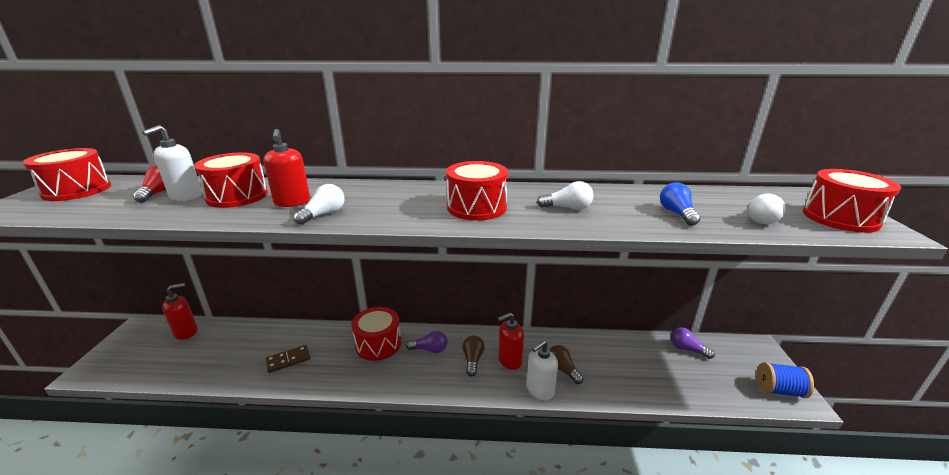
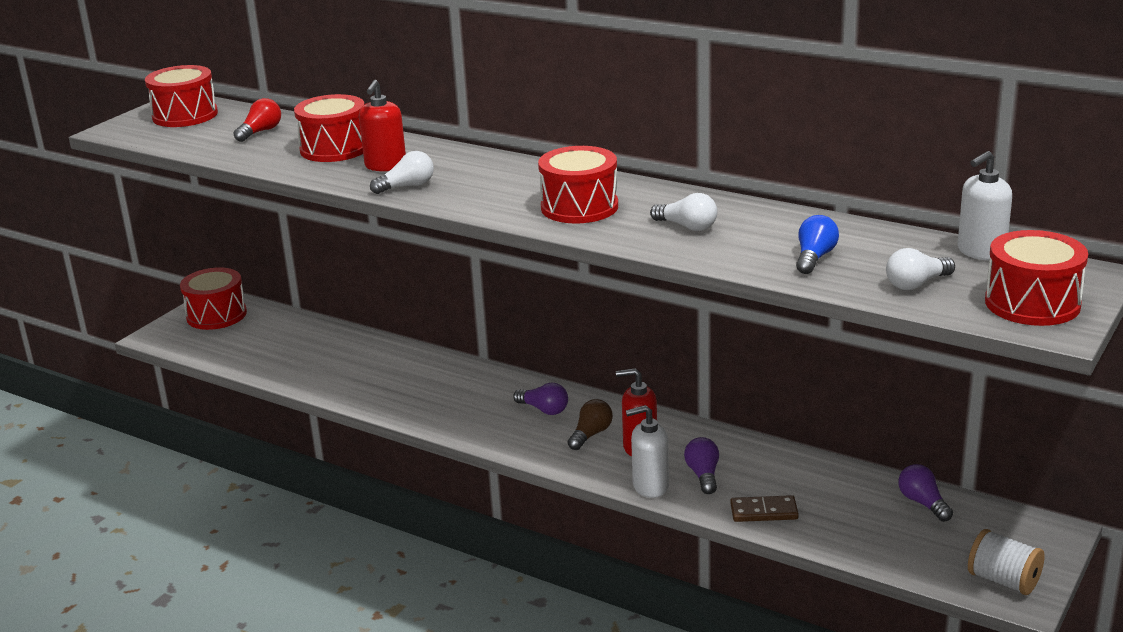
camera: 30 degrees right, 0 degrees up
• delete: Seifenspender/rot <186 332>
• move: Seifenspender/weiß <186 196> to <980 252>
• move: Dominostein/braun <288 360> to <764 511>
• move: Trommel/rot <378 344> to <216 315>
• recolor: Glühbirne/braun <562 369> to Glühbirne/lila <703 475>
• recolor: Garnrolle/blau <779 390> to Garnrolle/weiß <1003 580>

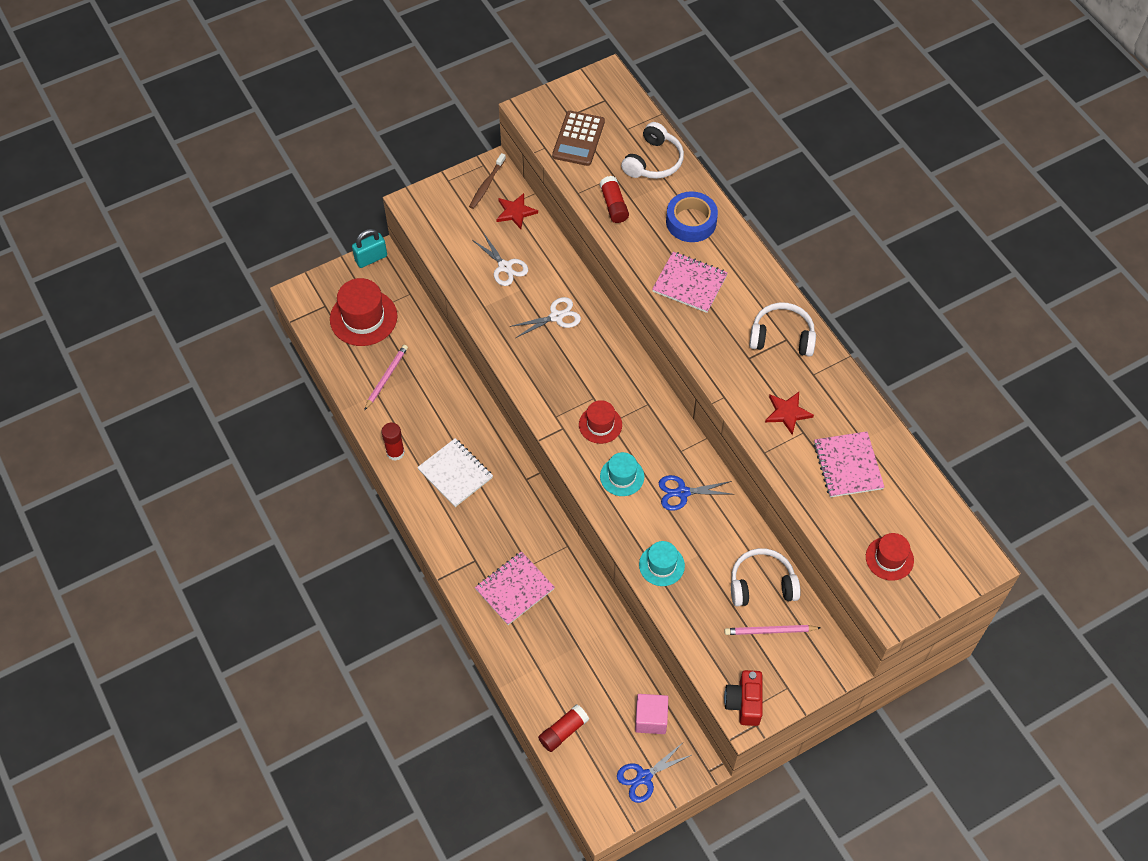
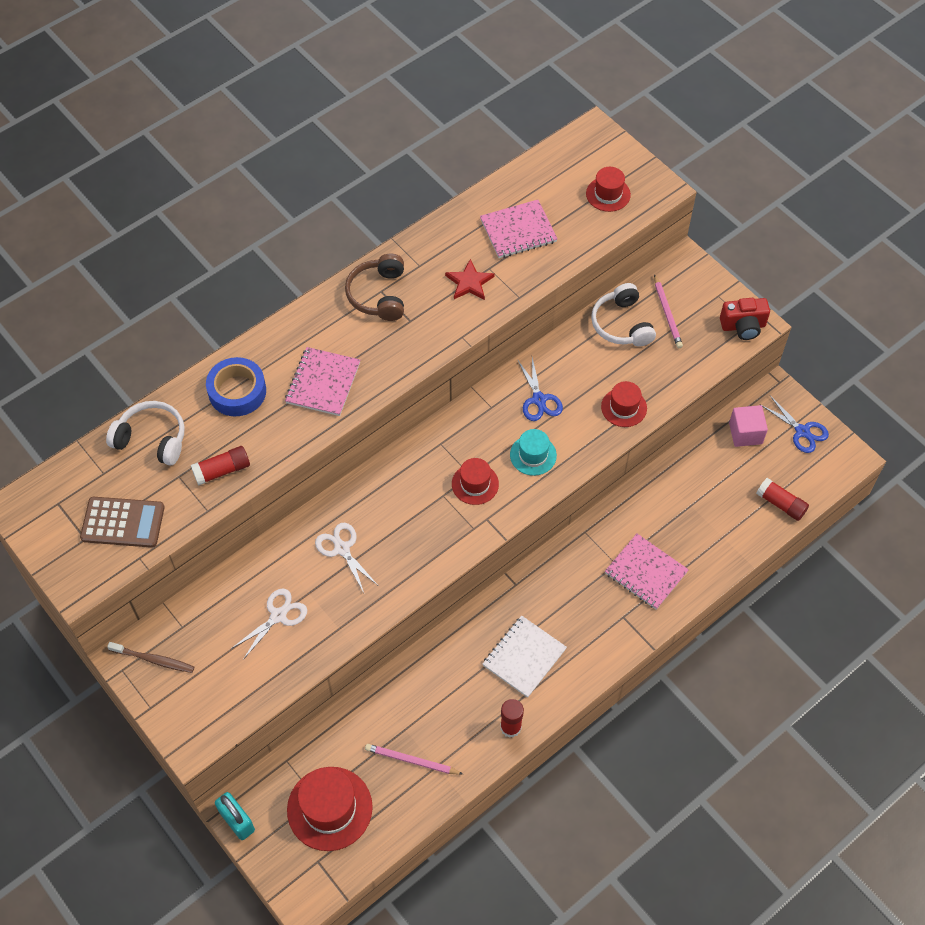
camera: 100 degrees left, 0 degrees up
• delete: Stern/rot <515 212>
• recolor: Hut/türkis <661 565> to Hut/rot <624 407>
• recolor: Kopfhörer/weiß <782 337> to Kopfhörer/braun <379 295>

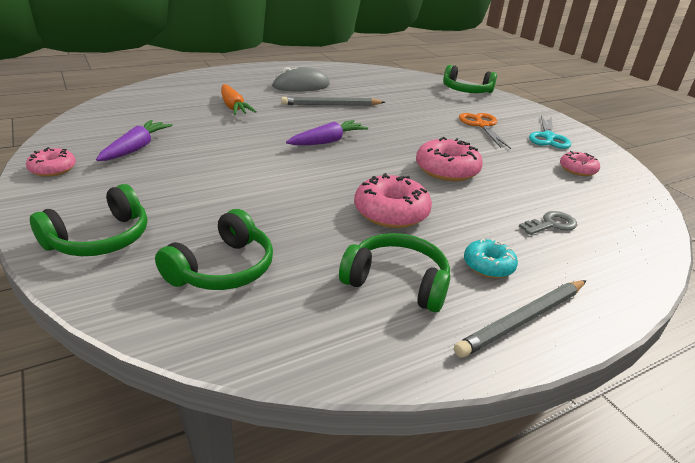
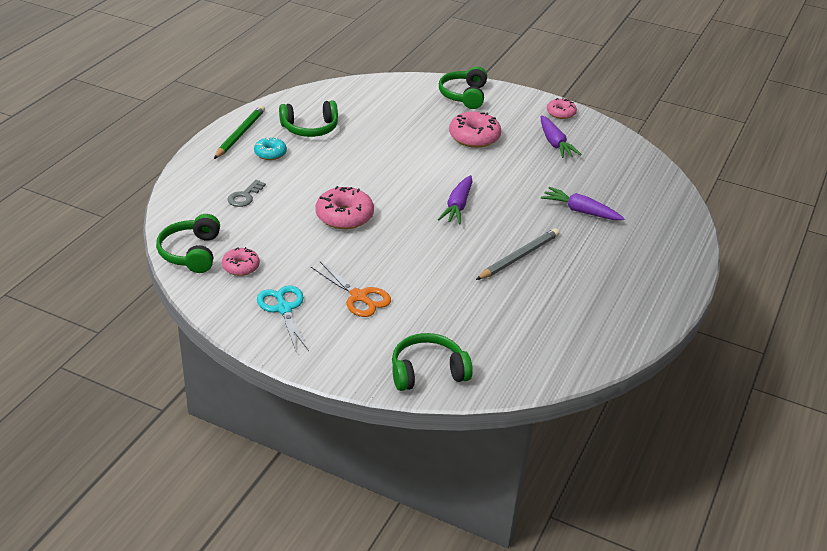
camera: 145 degrees right, 5 degrees up
• delete: Computermaus/grau <301 85>
• move: Kopfhörer/grün <223 269> to <191 253>
• move: Donut/rosa <391 212> to <474 137>
• recolor: Karotte/orange <233 107> to Karotte/lila <581 211>
• recolor: Bleistift/grau <523 319> to Bleistift/grün <240 134>

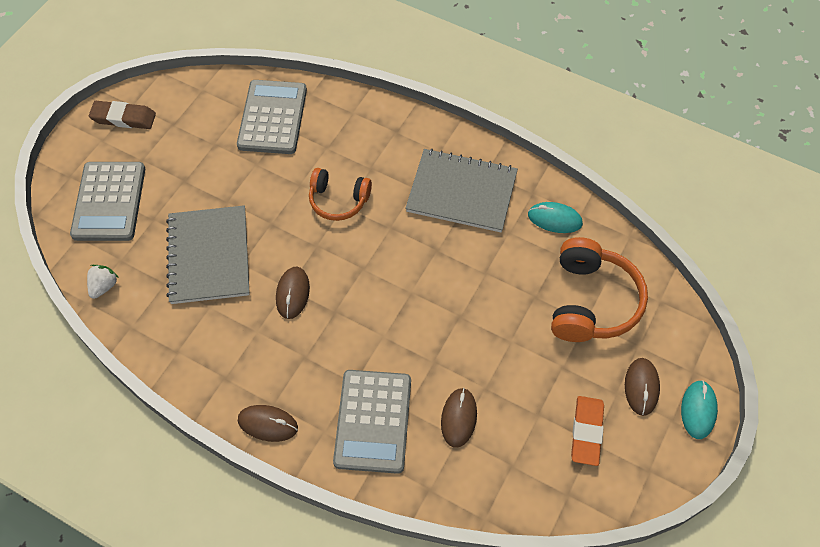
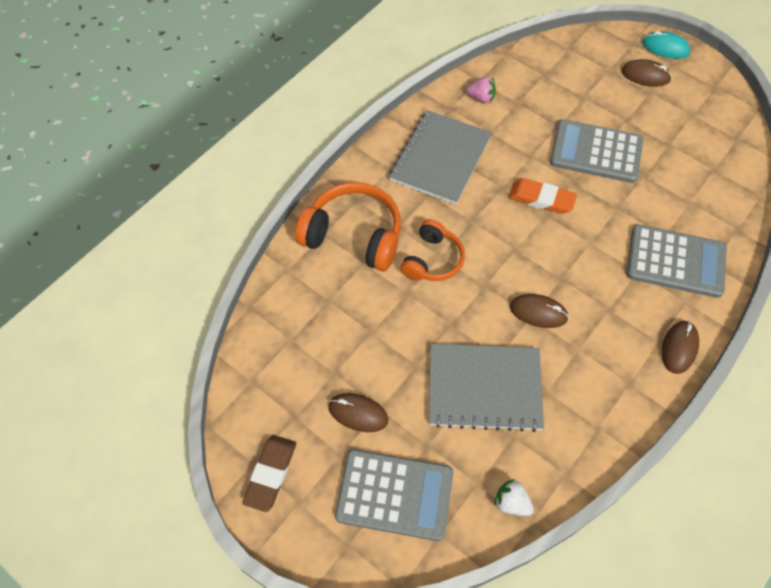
camera: 80 degrees left, 0 degrees up
• move: Taschenrechner/grau <272 117> to <596 152>
• move: Computermaus/braun <458 418> to <358 413>
• move: Kopfhörer/orange <591 301> to <354 235>
• move: Radiergummi/orange <586 432> to <541 199>
• replace: Computermaus/türkis <554 219> to Erdbeere/rosa <481 98>

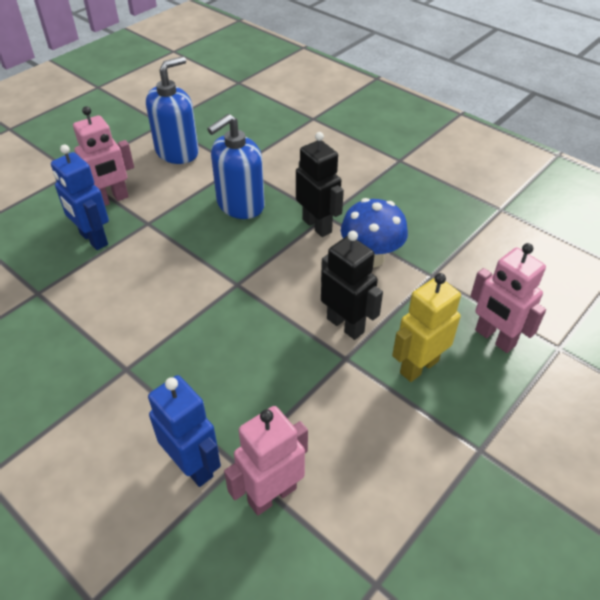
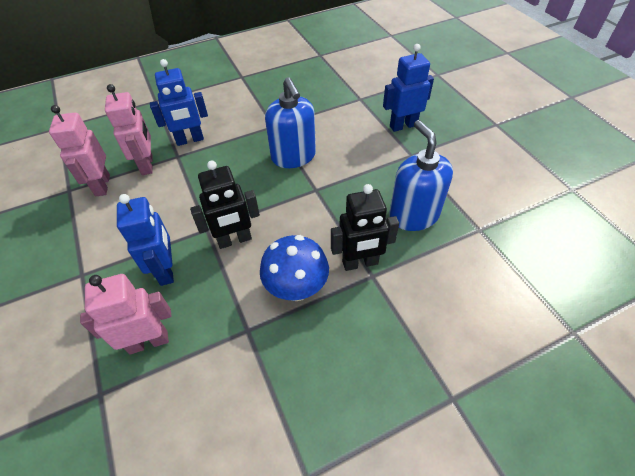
camera: 115 degrees right, 5 degrees up
• move: Roboter/rosa <111 200> to <102 185>
• move: Seifenspender/blau <177 152> to <293 156>
• recolor: Roboter/gelb <418 366> to Roboter/blau <166 270>

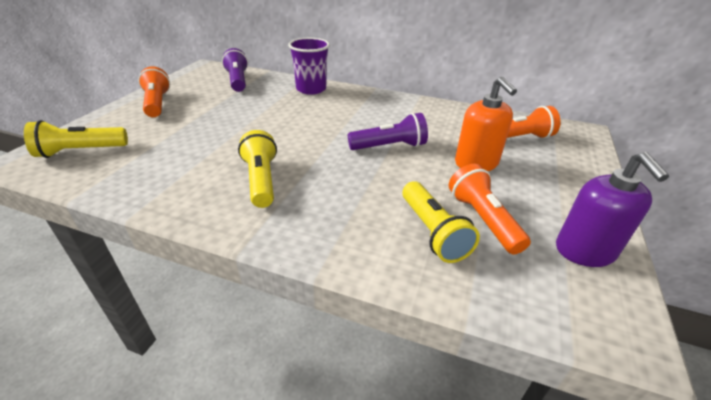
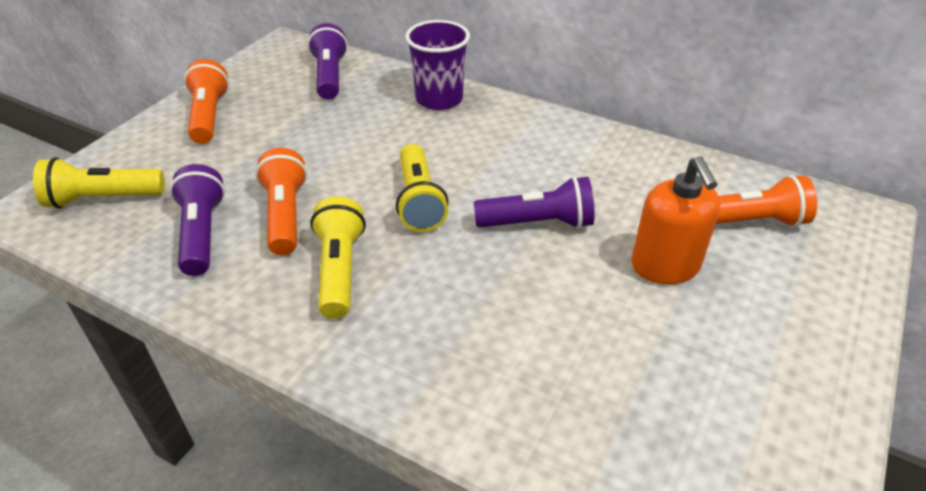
camera: 10 degrees right, 5 degrees up
• delete: Seifenspender/lila <585 251>
• insert: Taschenlampe/lila <202 233>
• move: Taschenlampe/gelb <432 232> to <419 201>
• move: Taschenlampe/orange <482 219> to <285 215>

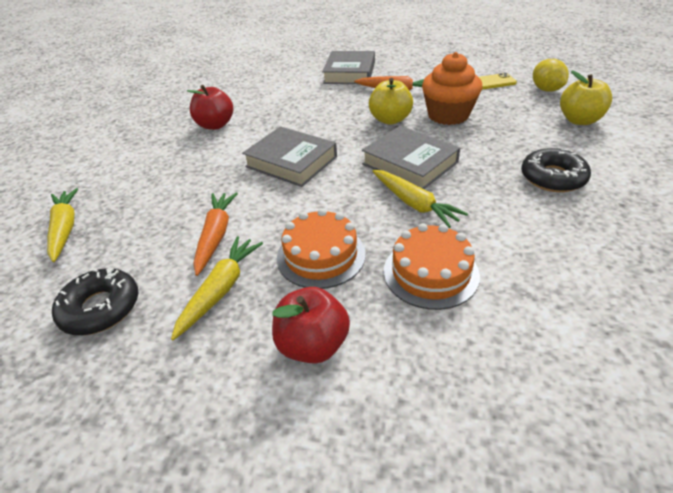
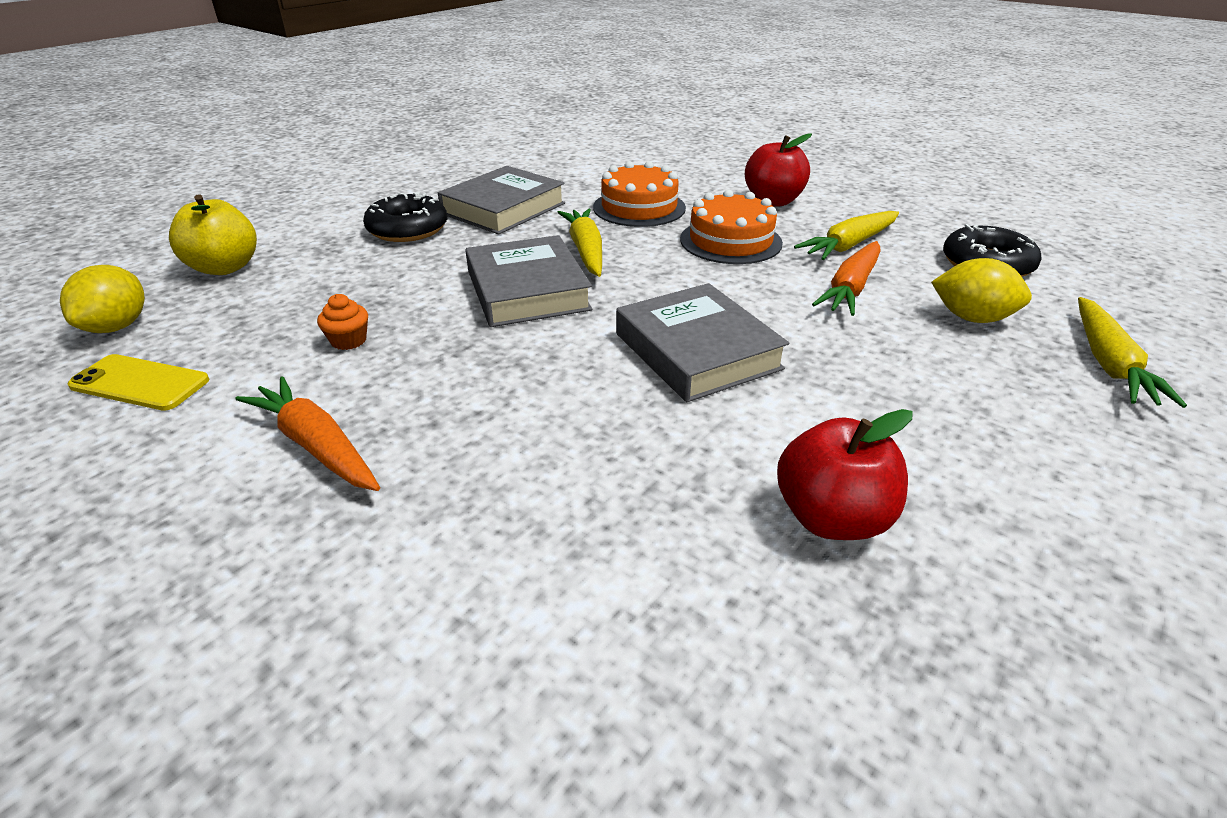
camera: 155 degrees left, 5 degrees down
• delete: Apfel/gelb <390 120>
• insert: Zitrone/gelb <971 318>
• move: Buch/grau <350 73> to <503 208>
• resize: Muffin/orange <448 115> = <348 341> x0.41

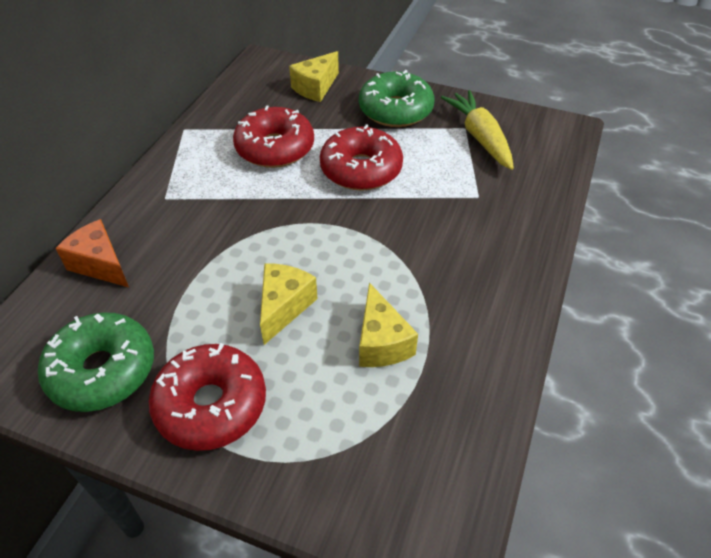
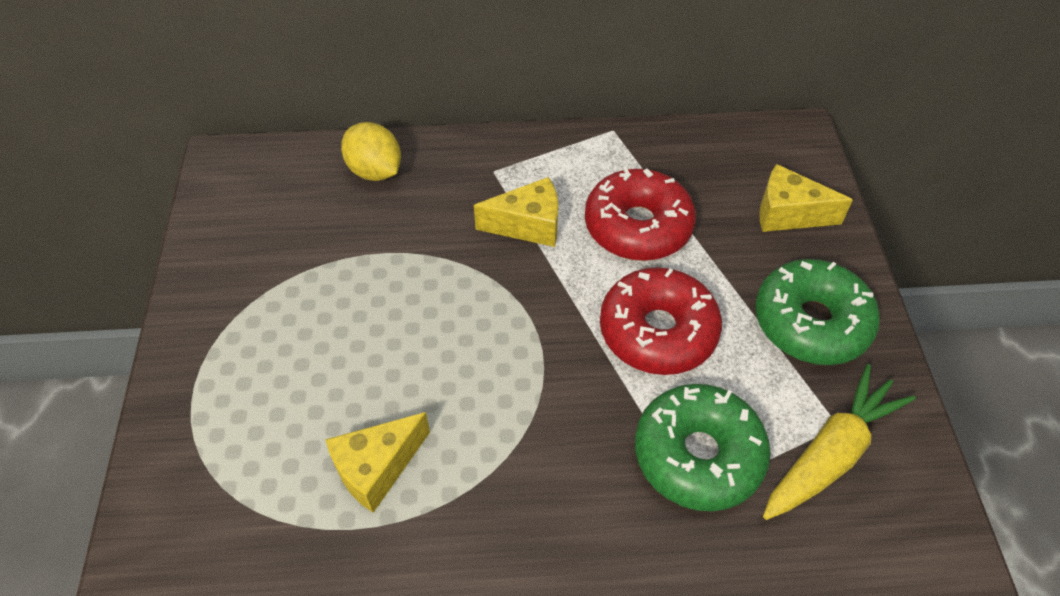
camera: 65 degrees right, 5 degrees up
• delete: Donut/rot <211 405>
• move: Donut/grün <102 370> to <698 455>
• move: Käse/gelb <284 307> to <528 225>
• replace: Käse/orange <100 264> to Zitrone/gelb <375 171>

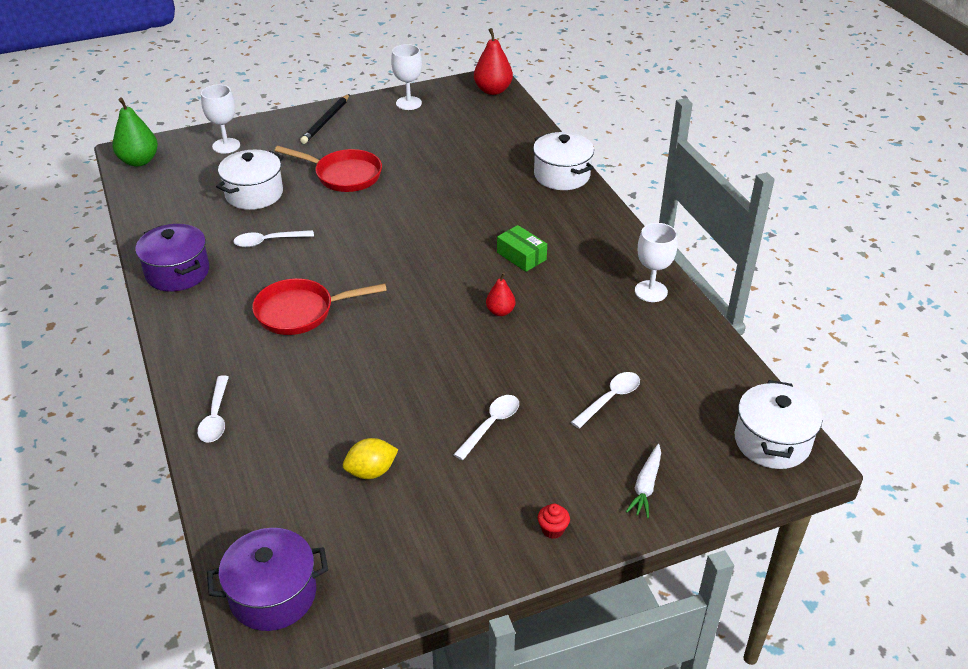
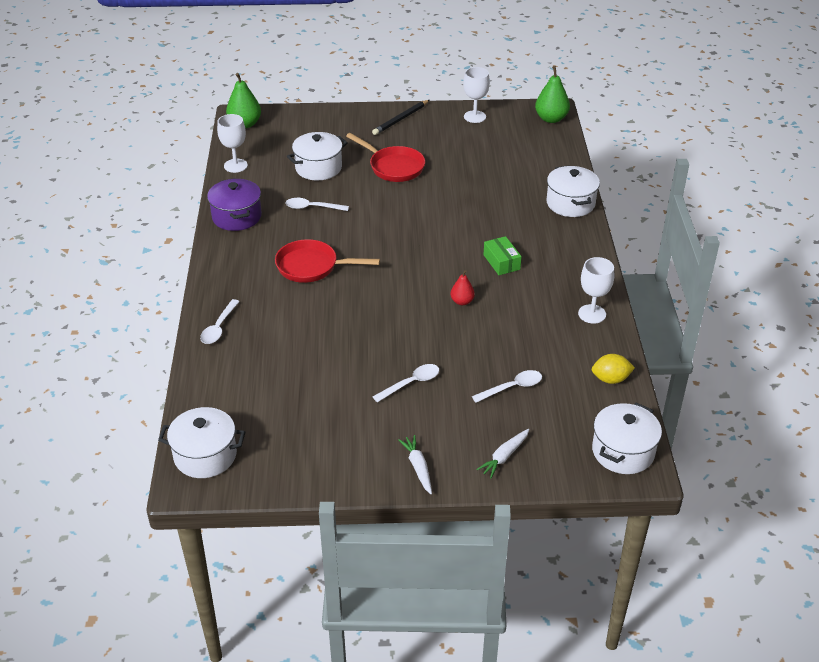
camera: 20 degrees right, 0 degrees up
• move: Kelch/weiß <226 146> to <235 166>
• move: Zitrone/gelb <371 471> to <610 379>
• replace: Muffin/rot <552 529> to Karotte/weiß <418 467>
• recolor: Kochtopf/lila <273 594> to Kochtopf/weiß <205 455>
• recolor: Birne/rot <493 90> to Birne/grün <551 119>

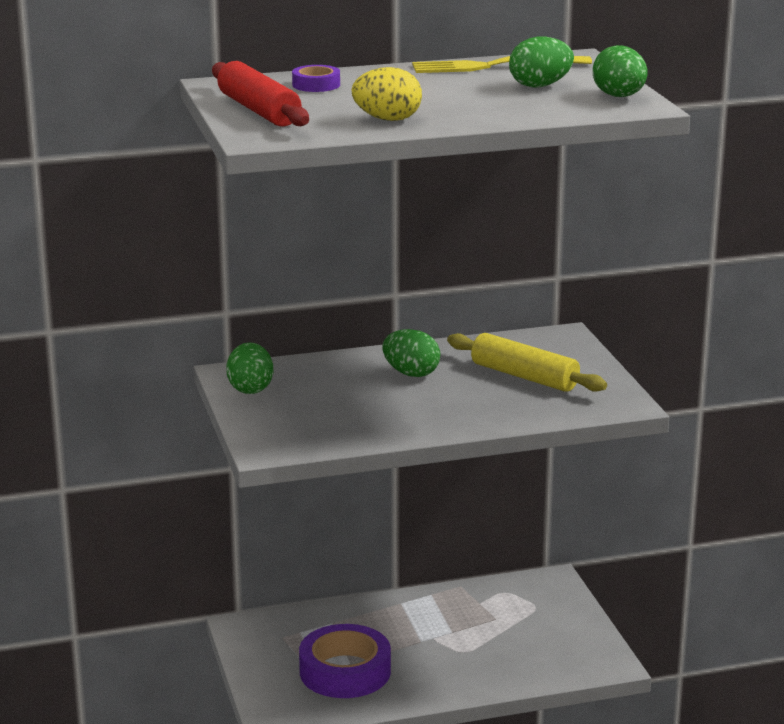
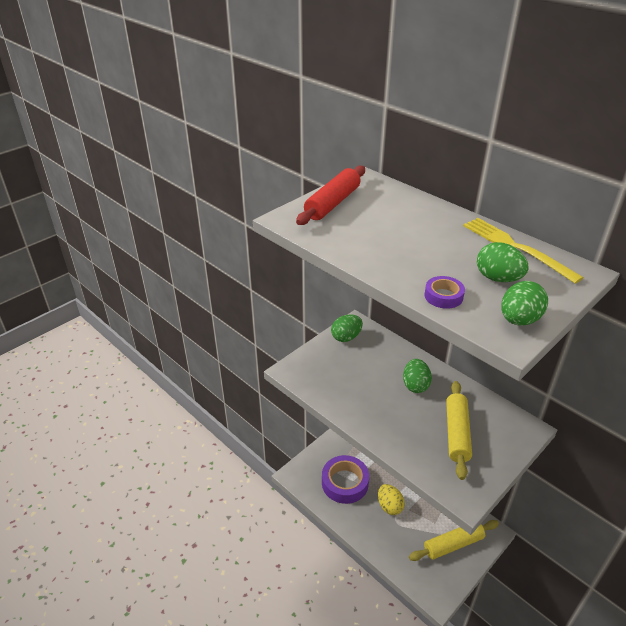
camera: 60 degrees right, 15 degrees up
• insert: Nudelholz/gelb <453 544>
• move: Klebeband/lila <316 85> to <443 296>
• move: Ei/gelb <387 119> to <389 506>

